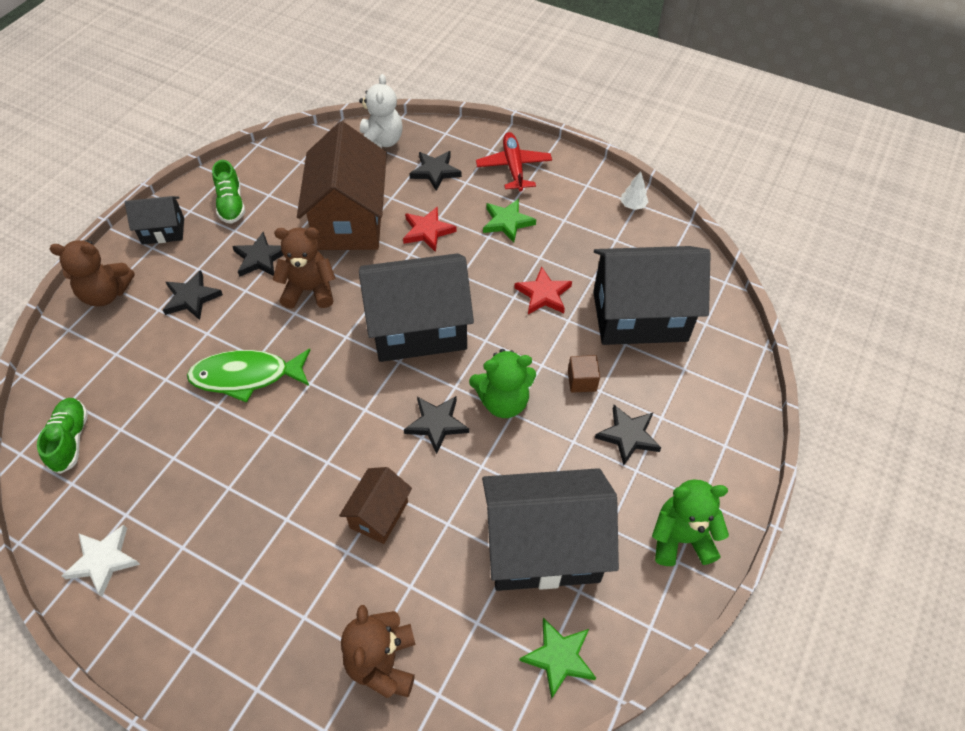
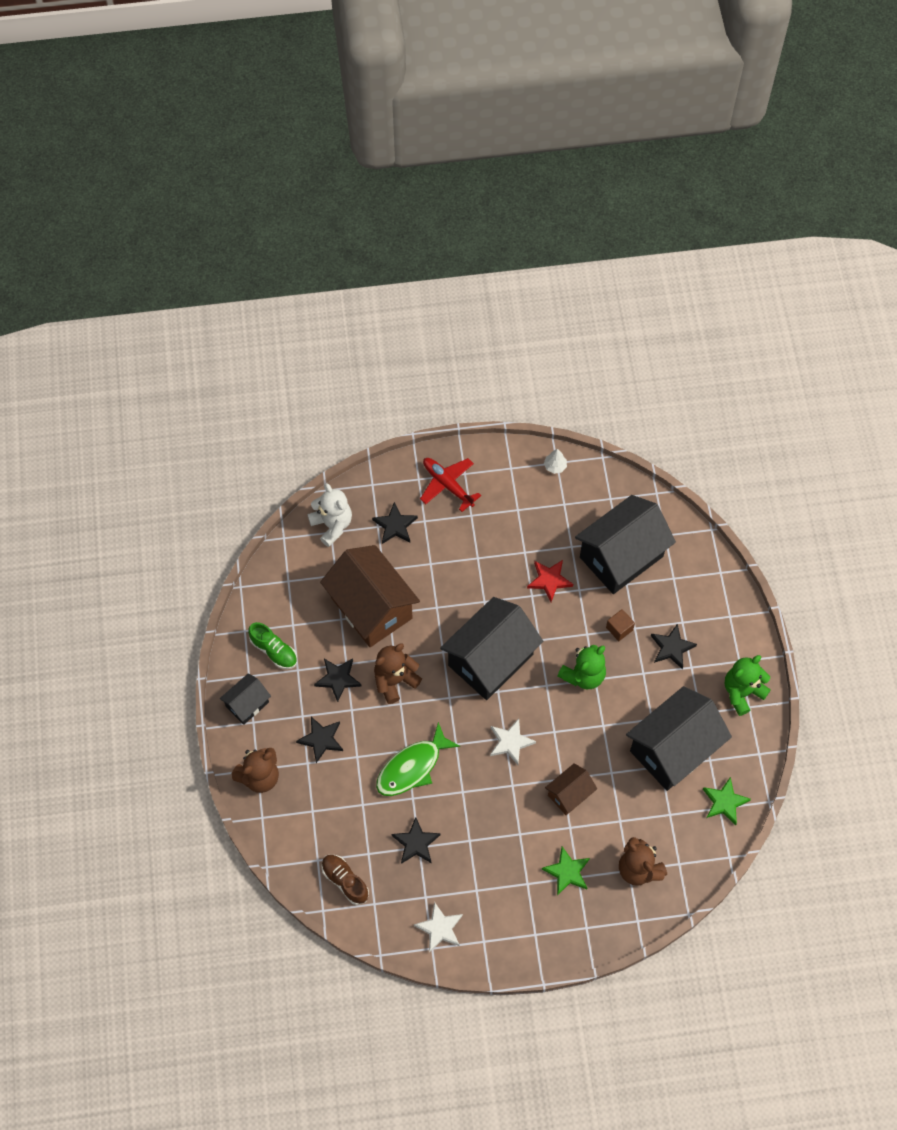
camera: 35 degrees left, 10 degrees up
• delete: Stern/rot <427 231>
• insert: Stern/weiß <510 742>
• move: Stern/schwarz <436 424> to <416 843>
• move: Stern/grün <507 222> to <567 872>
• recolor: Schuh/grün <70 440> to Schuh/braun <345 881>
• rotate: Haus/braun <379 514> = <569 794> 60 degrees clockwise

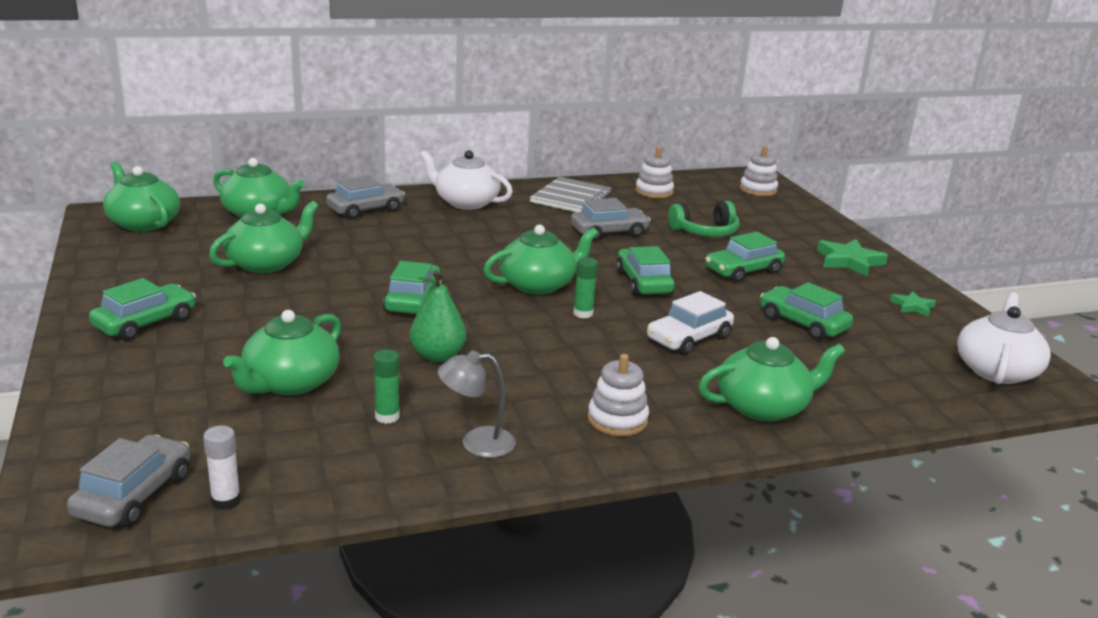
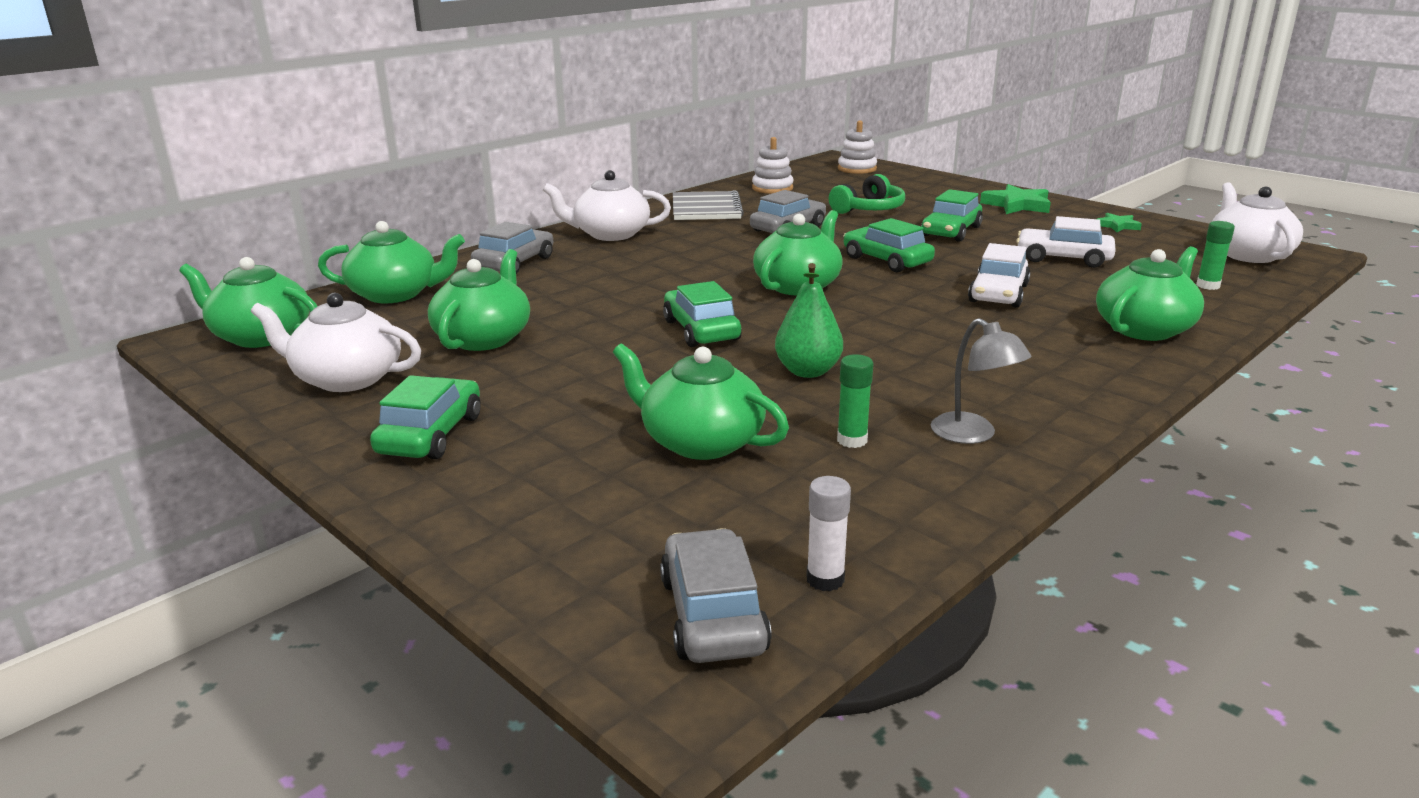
camera: 25 degrees left, 0 degrees up
• delete: Stapelspielzeug/weiß <617 419>
• insert: Teekanne/weiß <346 378>
• move: Klebestift/grün <583 313> to <1208 285>
• recolor: Auto/grün <803 323> to Auto/weiß <1063 258>
• rotate: Teekanne/grün <290 383> = <700 441> 120 degrees clockwise
• rotate: Lampe/grau <476 443> = <973 435> 90 degrees counterclockwise

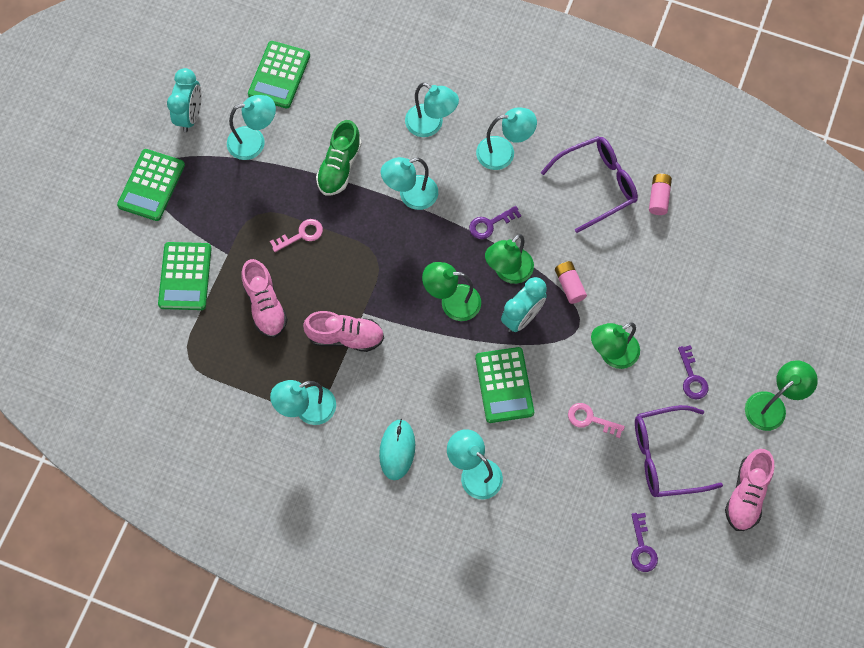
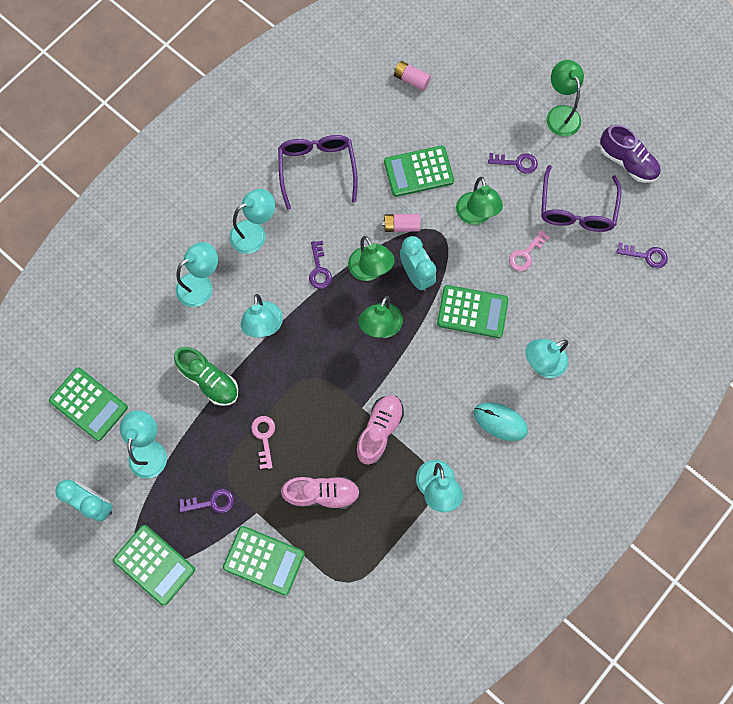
camera: 70 degrees left, 5 degrees up
• insert: Schlüssel/lila <212 502>
• insert: Taschenrechner/grün <418 171>
• move: Batterie/rosa <658 198> to <411 80>
• recolor: Schuh/rosa <746 494> to Schuh/lila <627 162>
• rotate: Lampe/türkis <503 152> = <255 233> 45 degrees clockwise

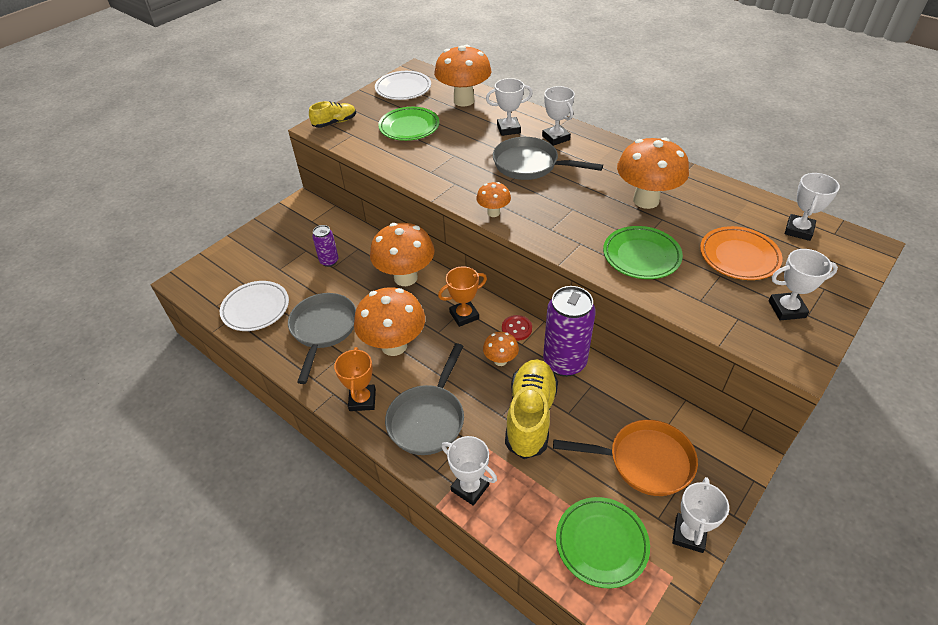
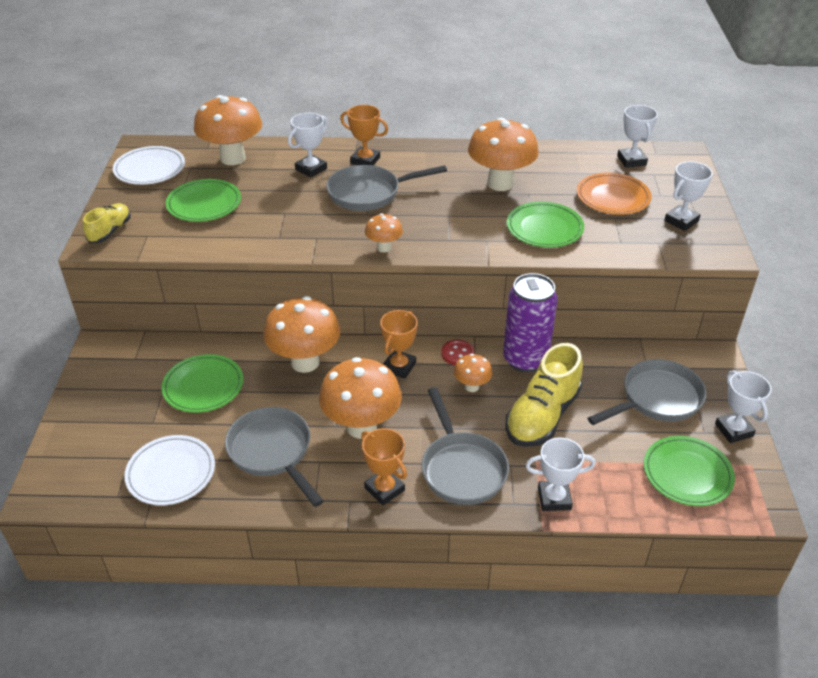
camera: 40 degrees left, 5 degrees down
• replace: Dose/lila <329 261> to Teller/grün <203 387>
• recolor: Pokal/weiß <556 138> to Pokal/orange <365 160>
• recolor: Pfanne/orange <644 461> to Pfanne/grau <657 399>
• rotate: Schuh/gelb <530 416> = <542 416> 120 degrees counterclockwise

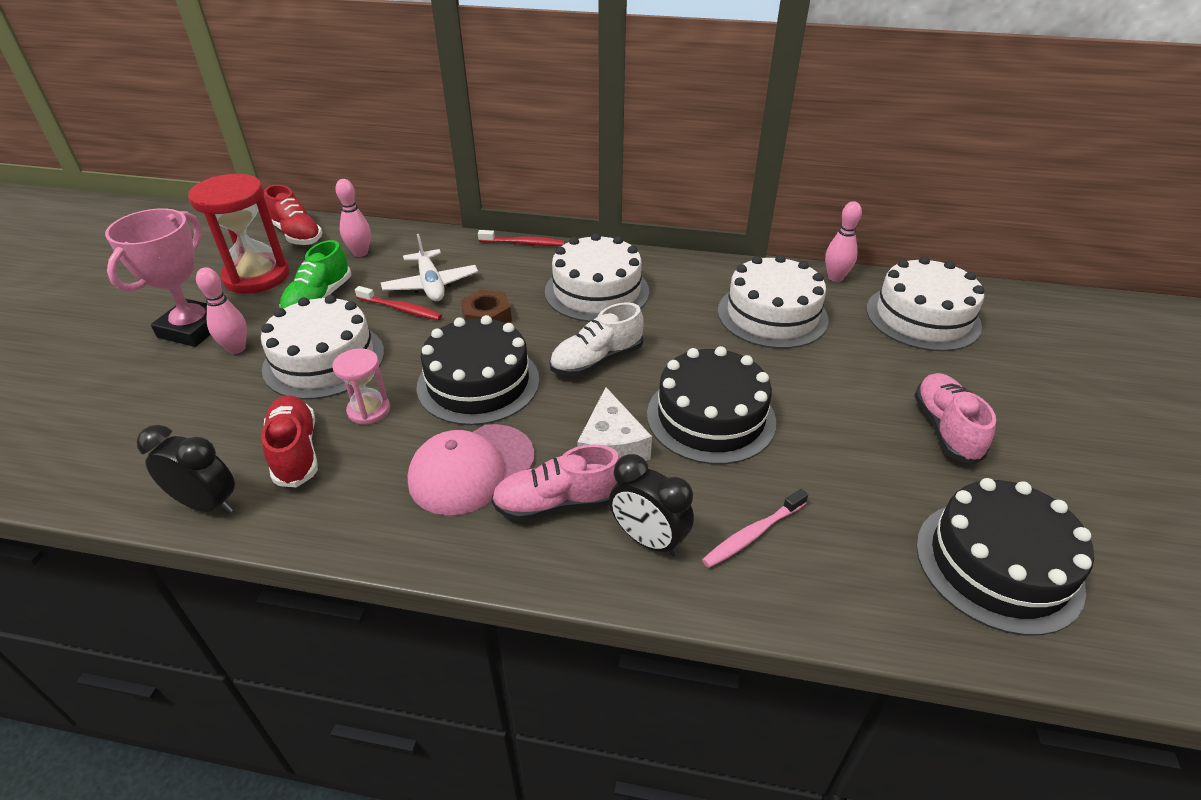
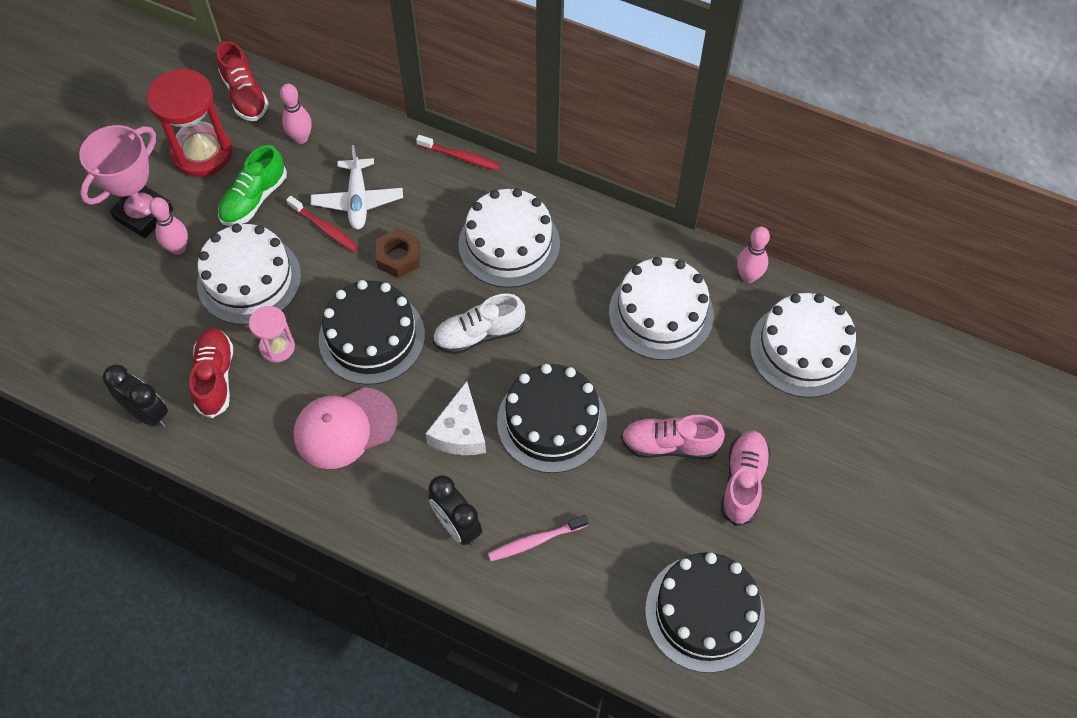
camera: 15 degrees right, 20 degrees up
• move: Schuh/rosa <558 503> to <669 445>

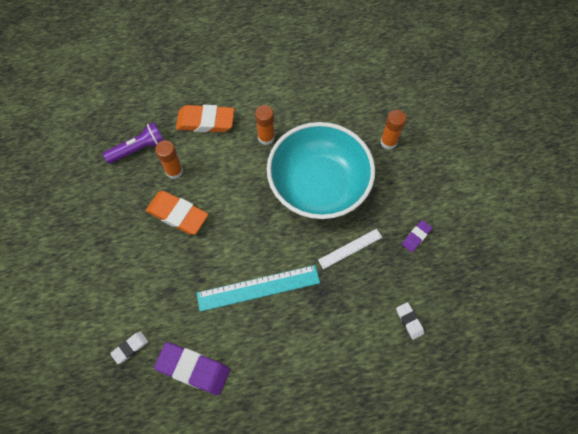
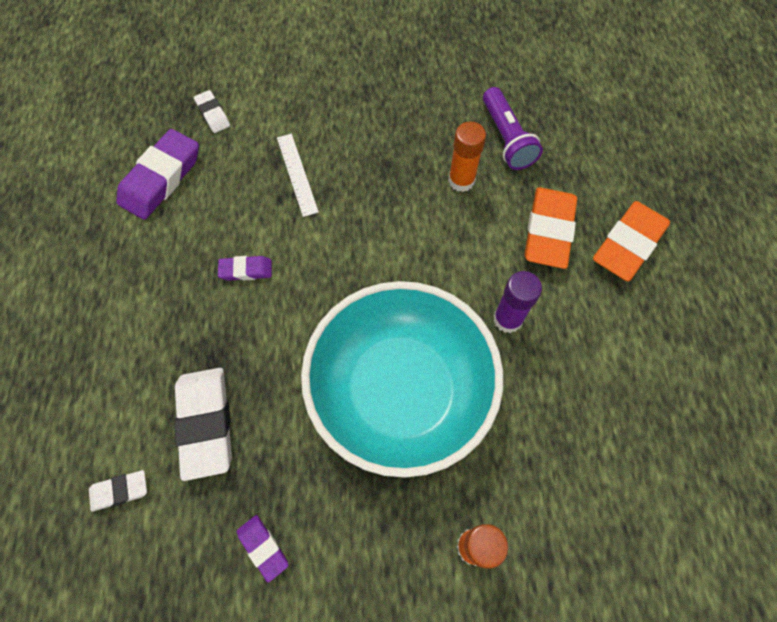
camera: 100 degrees right, 0 degrees up
• insert: Radiergummi/weiß <206 423>
• move: Radiergummi/orange <177 214> to <628 244>
• move: Lineal/weiß <350 248> to <297 174>
• replace: Lineal/türkis <258 288> to Radiergummi/lila <246 270>
• recolor: Klebestift/orange <266 137> to Klebestift/lila <507 319>

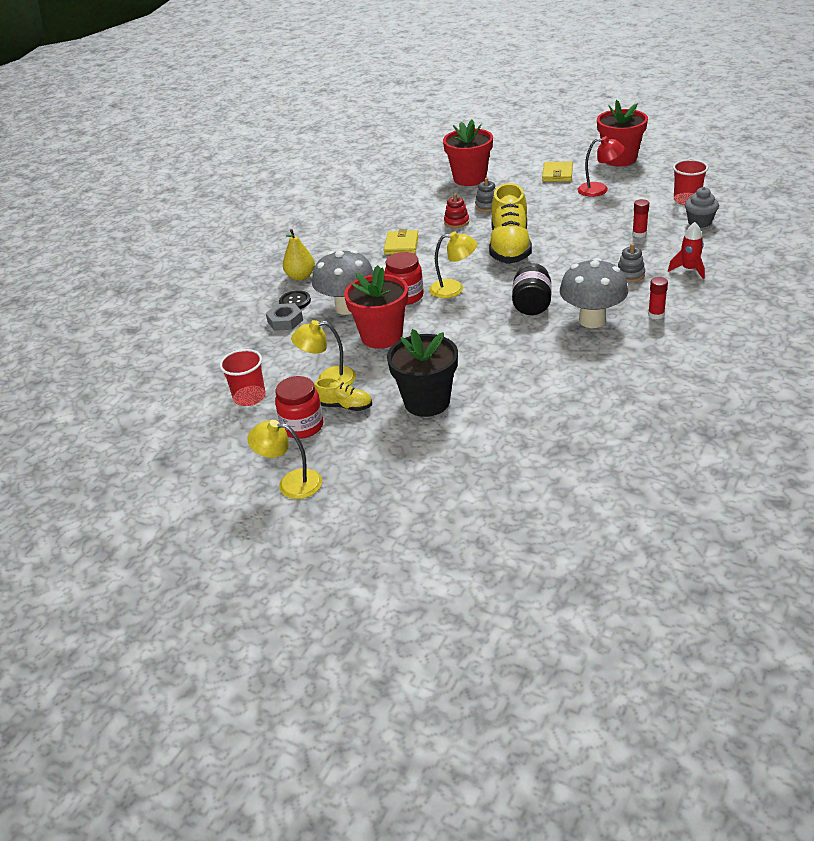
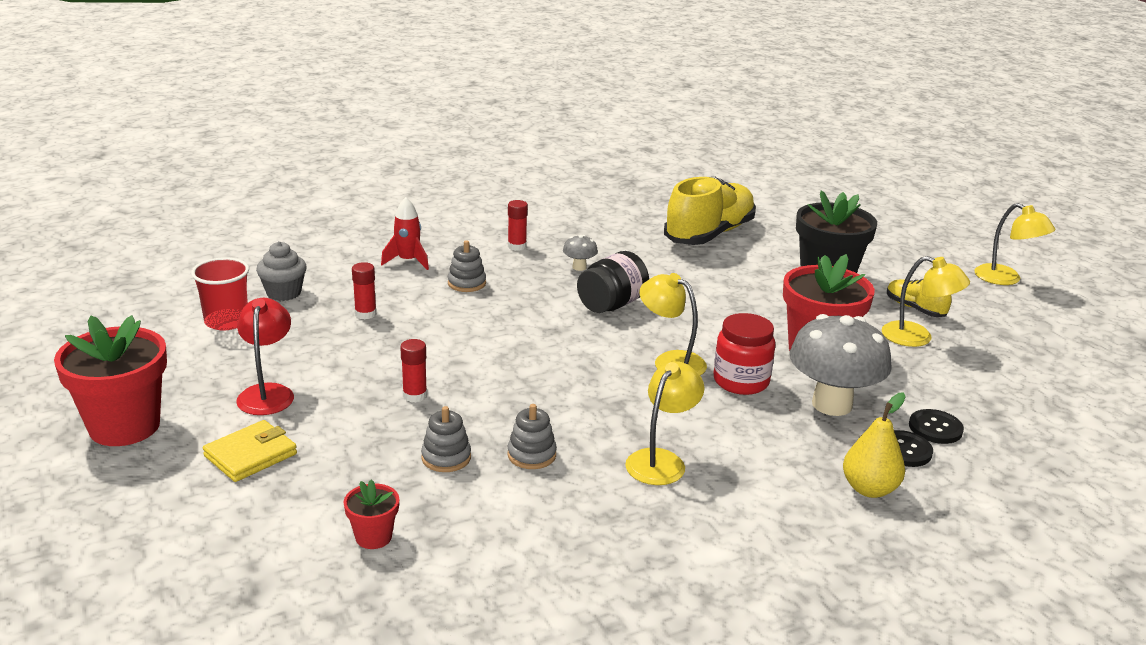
camera: 150 degrees left, 10 degrees down
• delete: Becher/rot <249 397>
• delete: Einmachglas/rot <302 426>
• insert: Klebestift/rot <415 395>
• move: Schuh/gelb <510 247> to <709 234>
• replace: Sechskantmutter/grau <285 321> to Knopf/schwarz <935 428>
• replace: Geldbörse/gelb <401 245> to Lampe/gelb <661 460>
• recolor: Stapelspielzeug/rot <456 222> to Stapelspielzeug/grau <531 455>
• rotate: Lampe/rot <599 189> = <267 393> 45 degrees clockwise
• resize: Blumentopf/rot <470 178> = <373 537> x0.47
• resize: Pilz/grau <592 320> = <579 267> x0.43

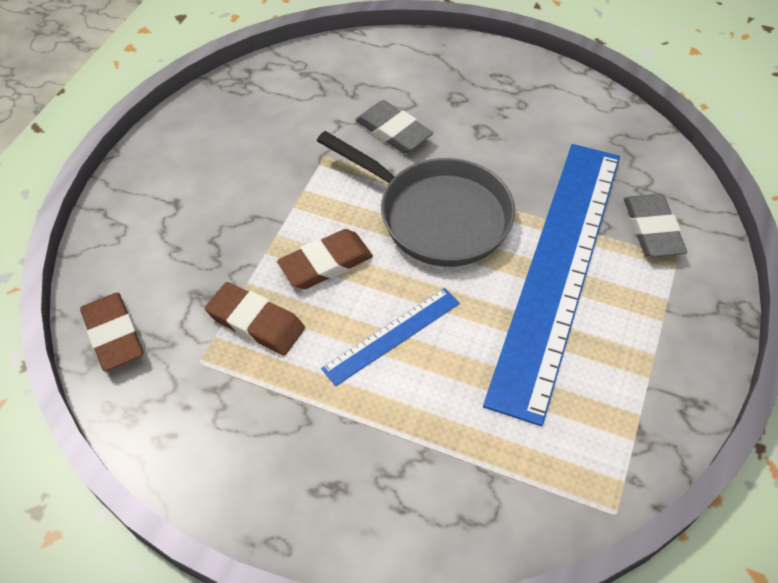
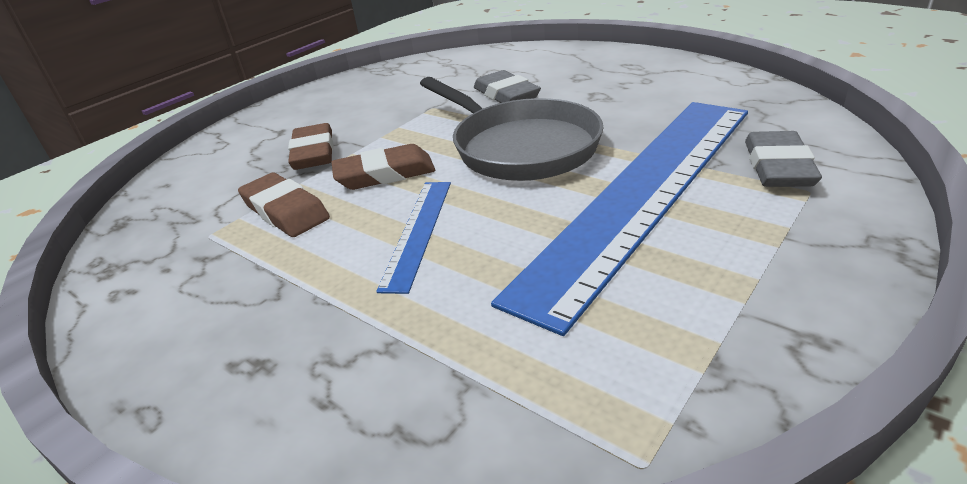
camera: 20 degrees right, 20 degrees down
• move: Radiergummi/braun <114 334> to <314 152>
• rotate: Lineal/blau <392 335> = <418 231> 60 degrees counterclockwise

